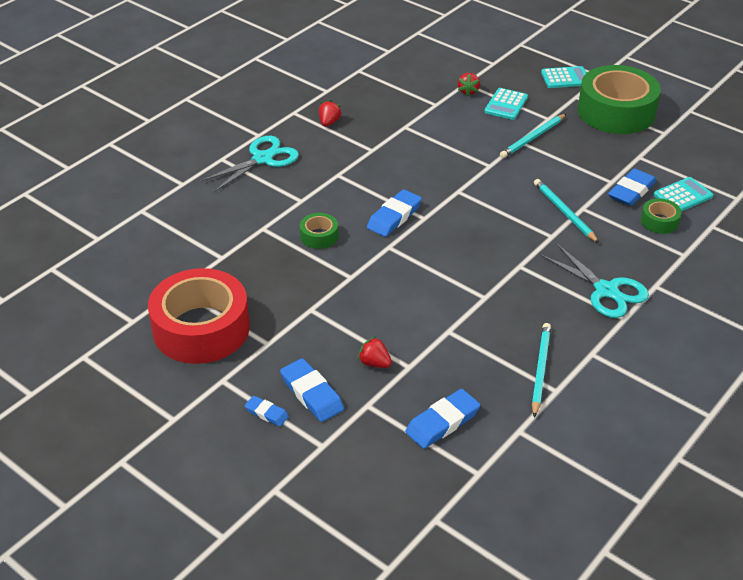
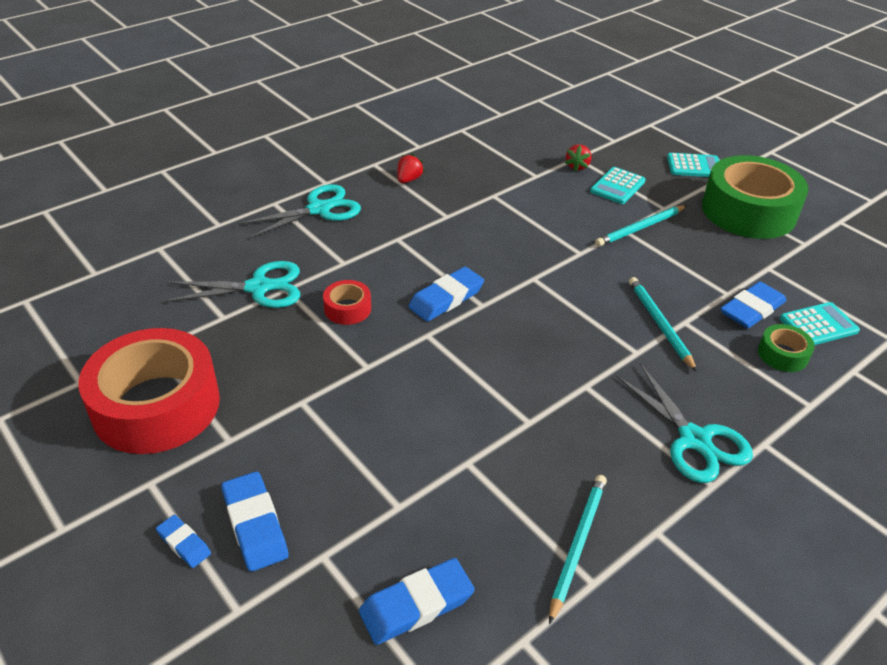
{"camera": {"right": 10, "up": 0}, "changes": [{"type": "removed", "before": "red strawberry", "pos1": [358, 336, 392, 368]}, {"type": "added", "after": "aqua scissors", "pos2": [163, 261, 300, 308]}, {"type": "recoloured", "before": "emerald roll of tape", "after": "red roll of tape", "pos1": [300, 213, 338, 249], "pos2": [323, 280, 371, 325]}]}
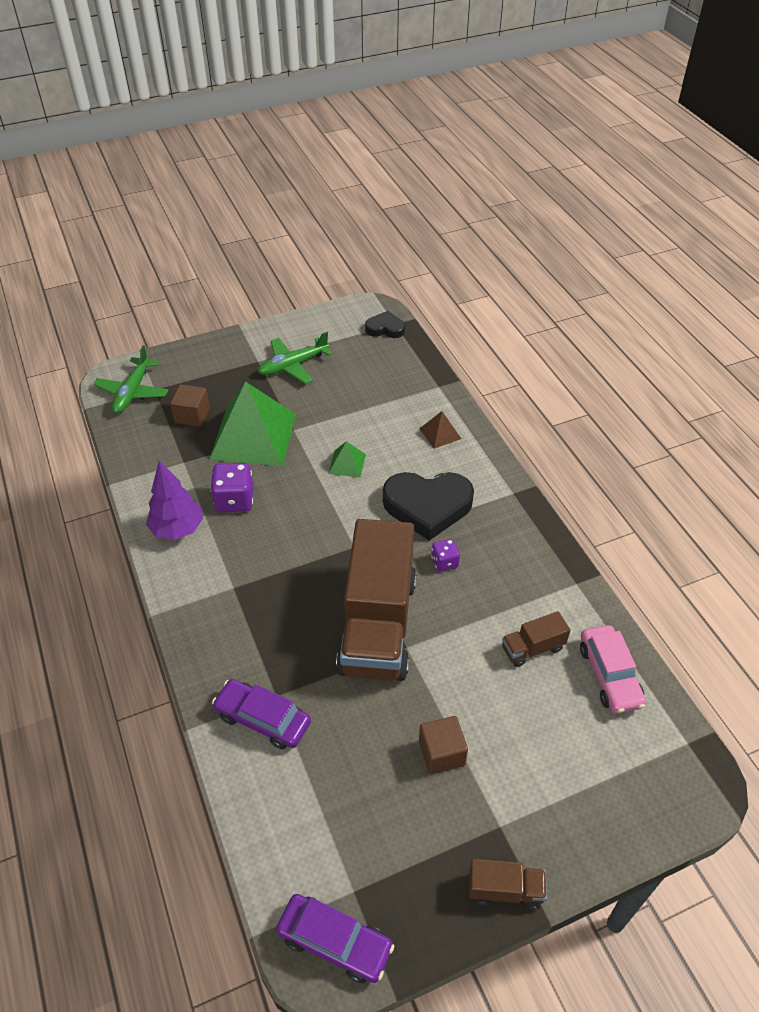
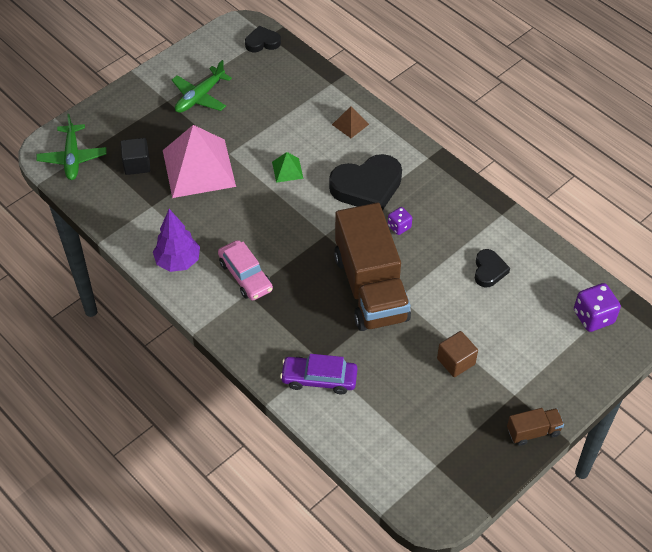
{"camera": {"right": -20, "up": 5}, "changes": [{"type": "removed", "before": "violet automobile", "pos1": [276, 894, 395, 983]}, {"type": "moved", "before": "violet game die", "pos1": [210, 463, 254, 512], "pos2": [574, 283, 621, 332]}, {"type": "moved", "before": "rosy automobile", "pos1": [580, 625, 646, 714], "pos2": [218, 240, 273, 301]}, {"type": "replaced", "before": "russet toy truck", "after": "black love heart", "pos1": [502, 611, 570, 667], "pos2": [475, 249, 510, 288]}, {"type": "recoloured", "before": "russet cube", "after": "black cube", "pos1": [170, 384, 210, 427], "pos2": [121, 138, 150, 175]}, {"type": "recoloured", "before": "emerald solid pyramid", "after": "rosy solid pyramid", "pos1": [209, 381, 296, 466], "pos2": [163, 125, 236, 198]}]}
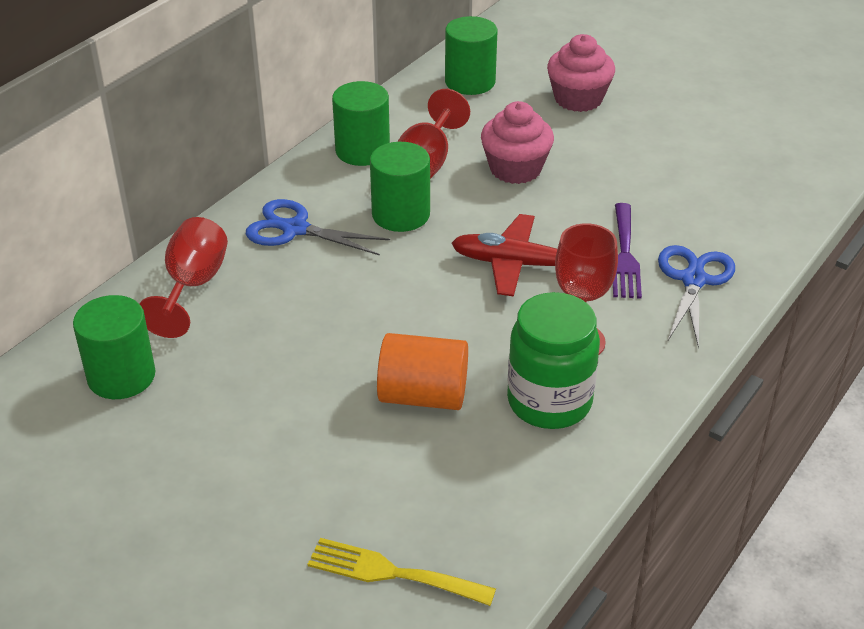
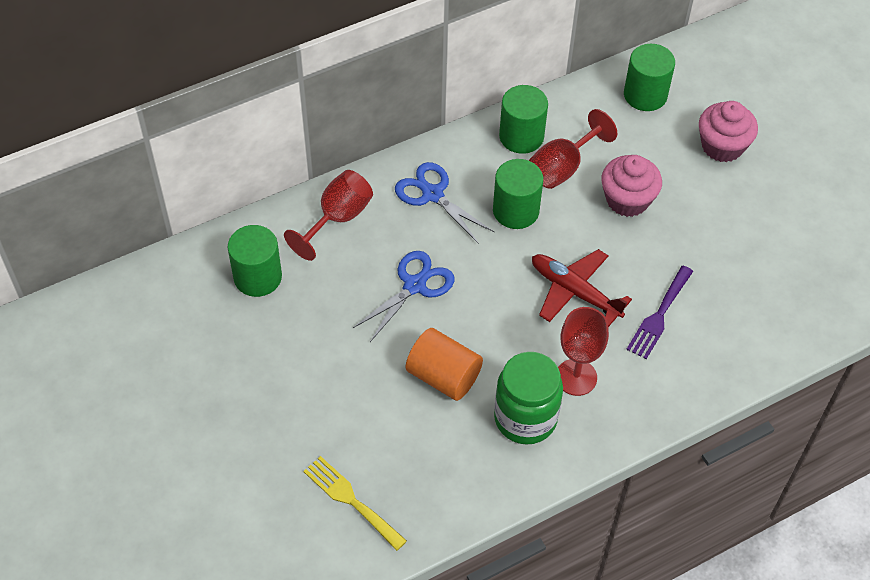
{"camera": {"right": 25, "up": 15}, "changes": [{"type": "moved", "before": "blue scissors", "pos1": [658, 245, 735, 349], "pos2": [353, 251, 455, 342]}]}
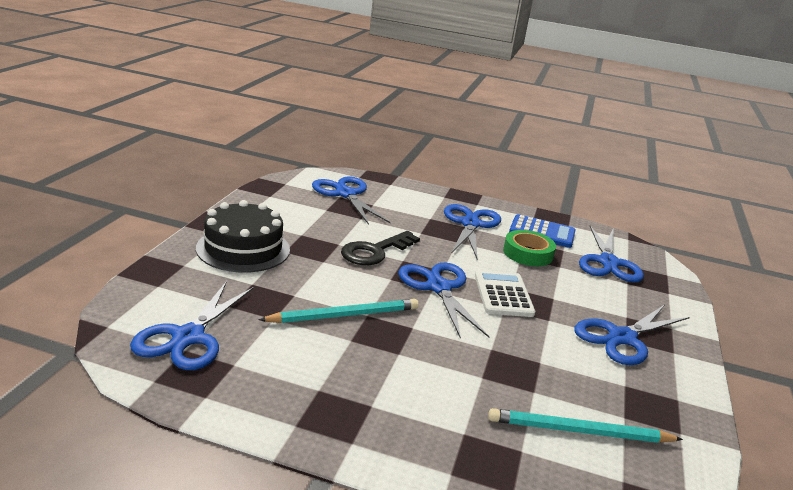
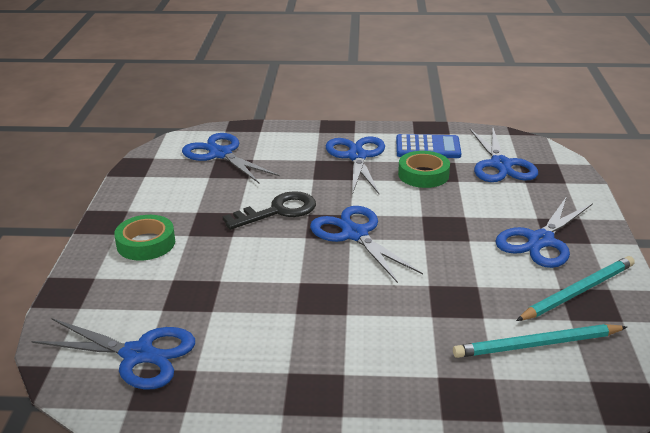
{"camera": {"right": -10, "up": 5}, "changes": [{"type": "removed", "before": "snow-white adding machine", "pos1": [475, 270, 535, 317]}, {"type": "moved", "before": "aqua lead pencil", "pos1": [258, 299, 419, 323], "pos2": [516, 256, 635, 321]}, {"type": "replaced", "before": "black cake", "after": "emerald roll of tape", "pos1": [196, 200, 290, 273], "pos2": [114, 215, 175, 261]}, {"type": "turned", "before": "blue scissors", "pos1": [130, 281, 254, 370], "pos2": [32, 318, 195, 390], "turn": -75}, {"type": "turned", "before": "black key", "pos1": [341, 231, 420, 265], "pos2": [223, 191, 316, 230], "turn": -150}]}
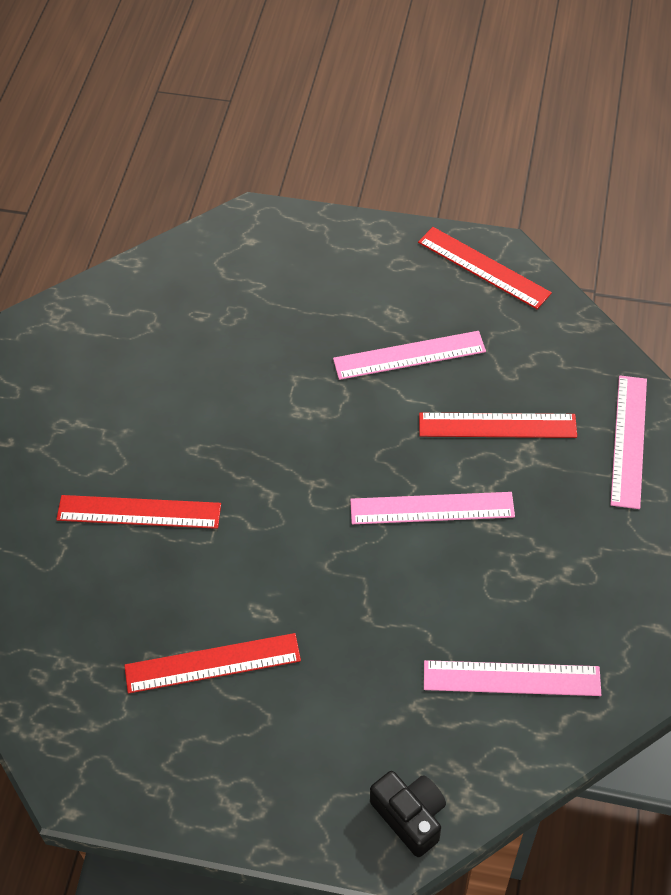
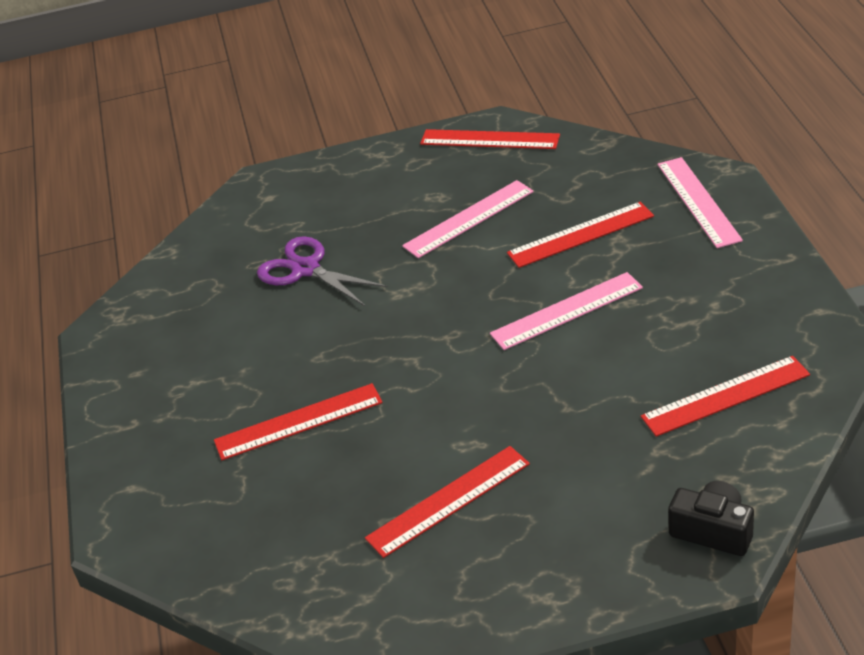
{"camera": {"right": -20, "up": -15}, "changes": [{"type": "added", "after": "violet scissors", "pos2": [257, 236, 388, 306]}, {"type": "recoloured", "before": "rosy straightedge", "after": "red straightedge", "pos1": [424, 660, 601, 696], "pos2": [641, 356, 810, 437]}]}
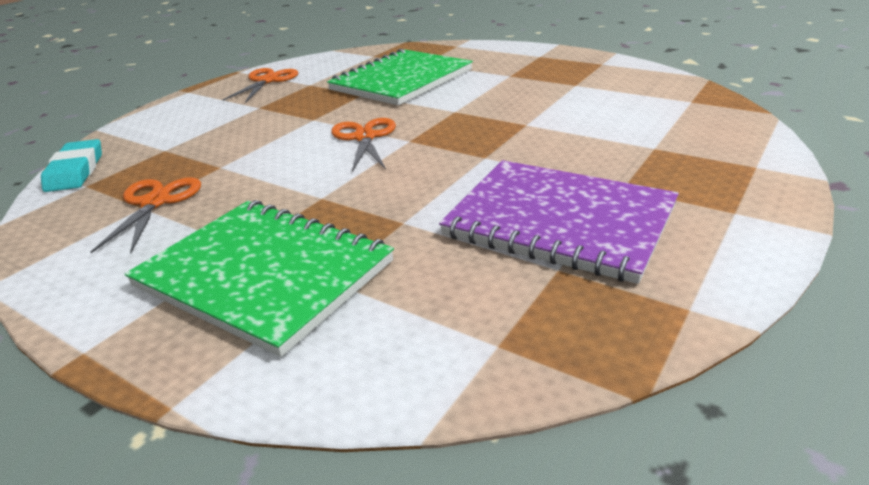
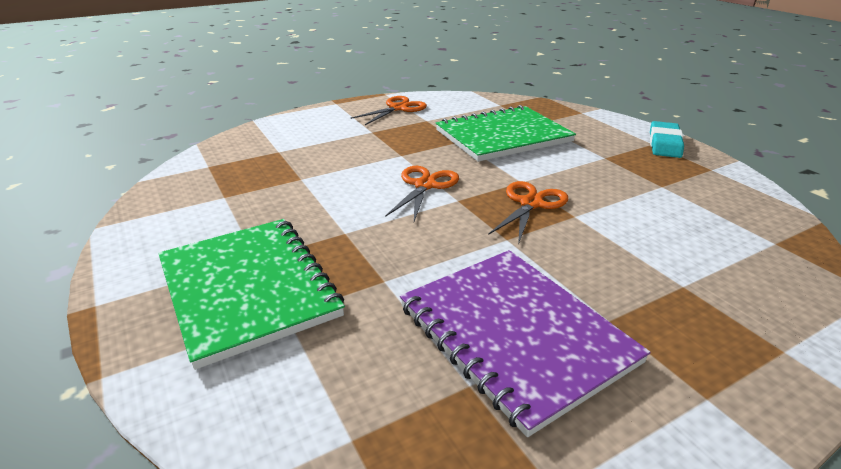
{"camera": {"right": 25, "up": 0}, "changes": [{"type": "moved", "before": "aqua pencil eraser", "pos1": [41, 139, 102, 192], "pos2": [650, 121, 684, 158]}, {"type": "moved", "before": "bright orange scissors", "pos1": [91, 178, 201, 253], "pos2": [488, 181, 568, 245]}]}
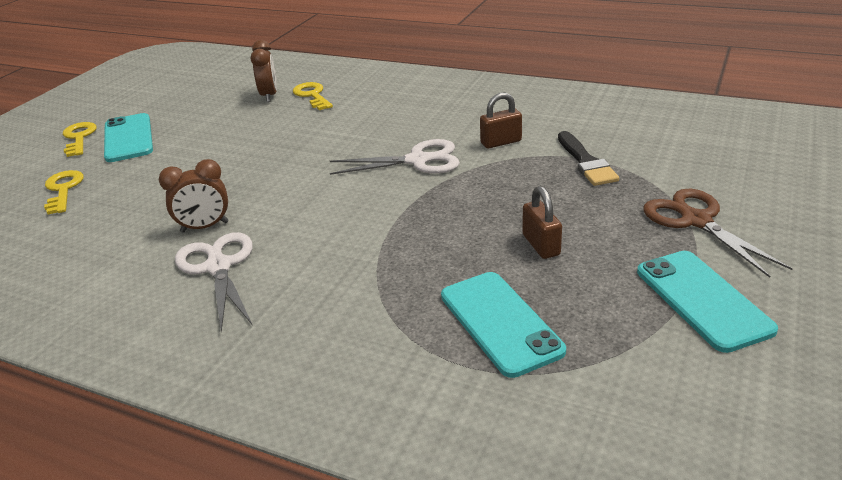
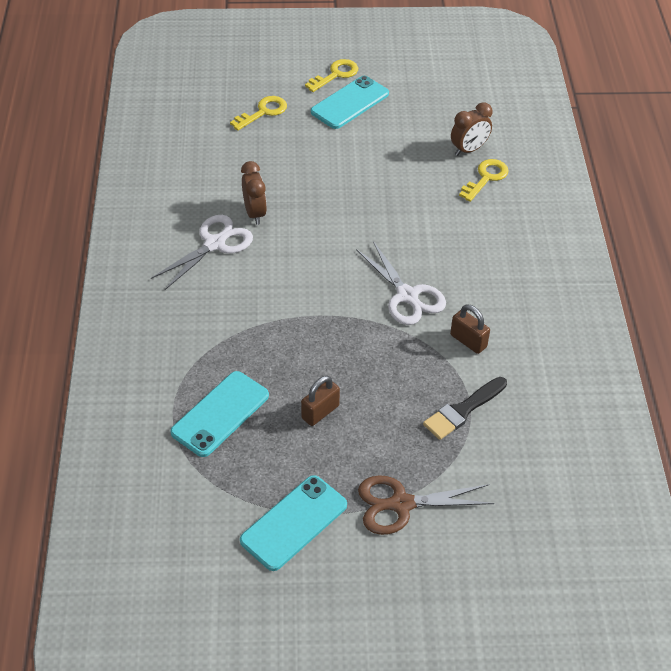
{"camera": {"right": 60, "up": 15}, "changes": [{"type": "turned", "before": "russet alarm clock", "pos1": [159, 159, 229, 233], "pos2": [241, 161, 267, 225], "turn": -150}, {"type": "turned", "before": "russet scissors", "pos1": [643, 189, 793, 278], "pos2": [358, 475, 494, 535], "turn": -135}]}
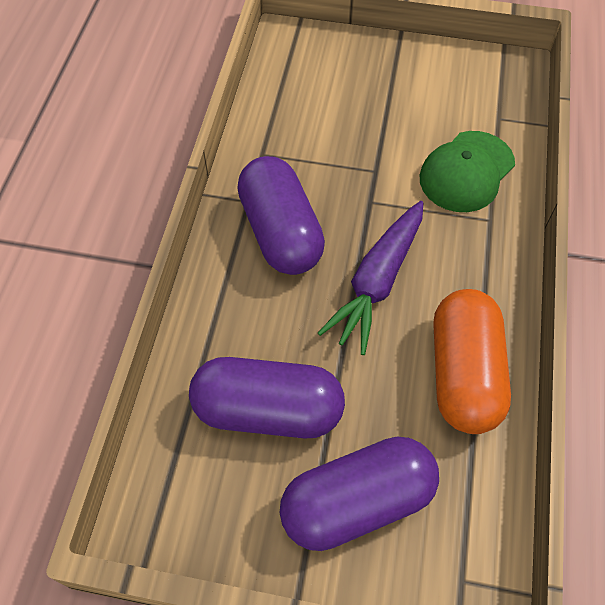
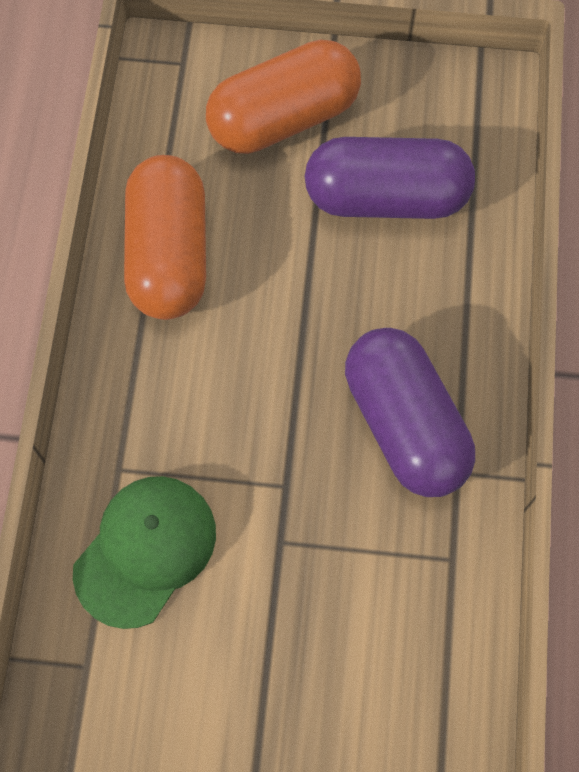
{"camera": {"right": 175, "up": 10}, "changes": [{"type": "removed", "before": "violet toy carrot", "pos1": [318, 201, 423, 355]}, {"type": "recoloured", "before": "violet pill shape", "after": "bright orange pill shape", "pos1": [280, 437, 439, 551], "pos2": [206, 40, 361, 154]}]}
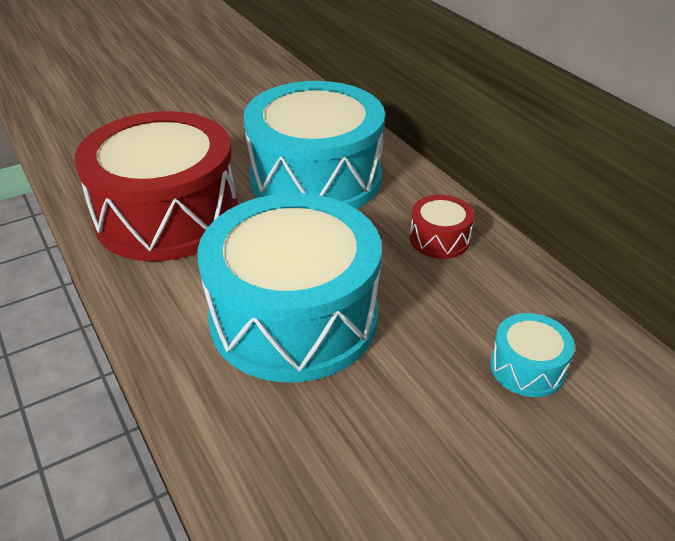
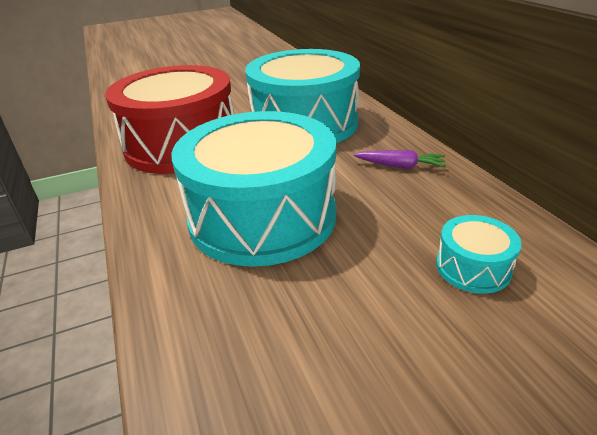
{"camera": {"right": 10, "up": -5}, "changes": [{"type": "replaced", "before": "red snare drum", "after": "violet toy carrot", "pos1": [410, 195, 474, 259], "pos2": [354, 150, 446, 169]}]}
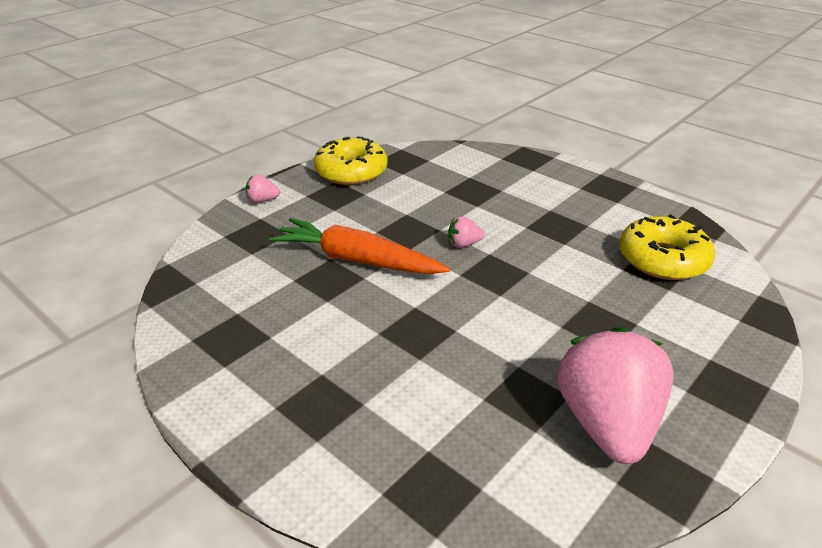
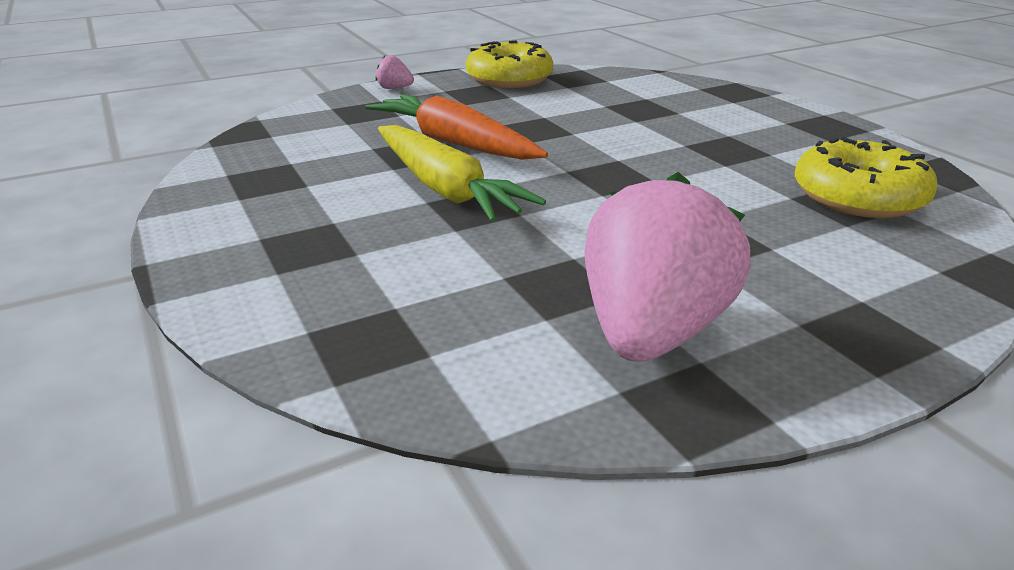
{"camera": {"right": 20, "up": -5}, "changes": [{"type": "removed", "before": "rosy strawberry", "pos1": [448, 216, 485, 248]}, {"type": "added", "after": "yellow toy carrot", "pos2": [378, 125, 546, 222]}]}
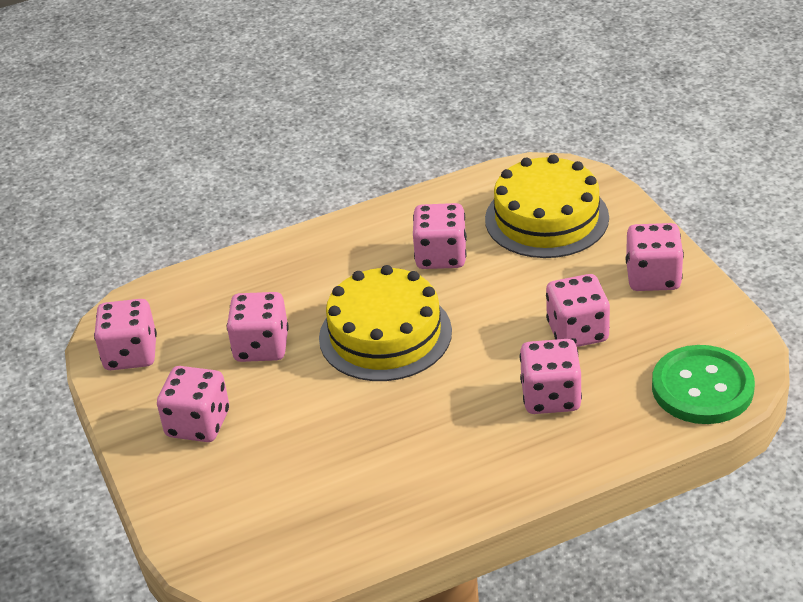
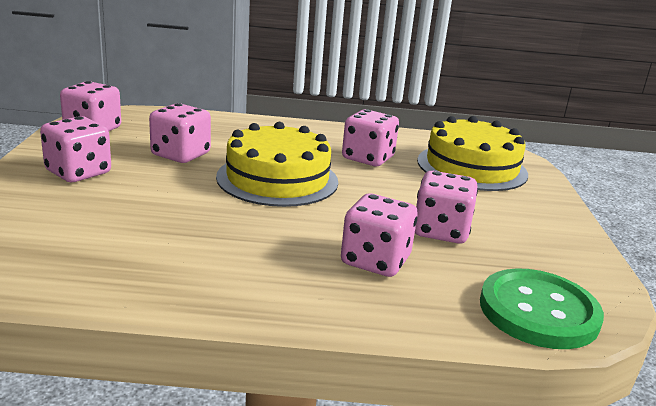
{"camera": {"right": 20, "up": -15}, "changes": [{"type": "removed", "before": "rosy game die", "pos1": [626, 223, 684, 291]}]}
